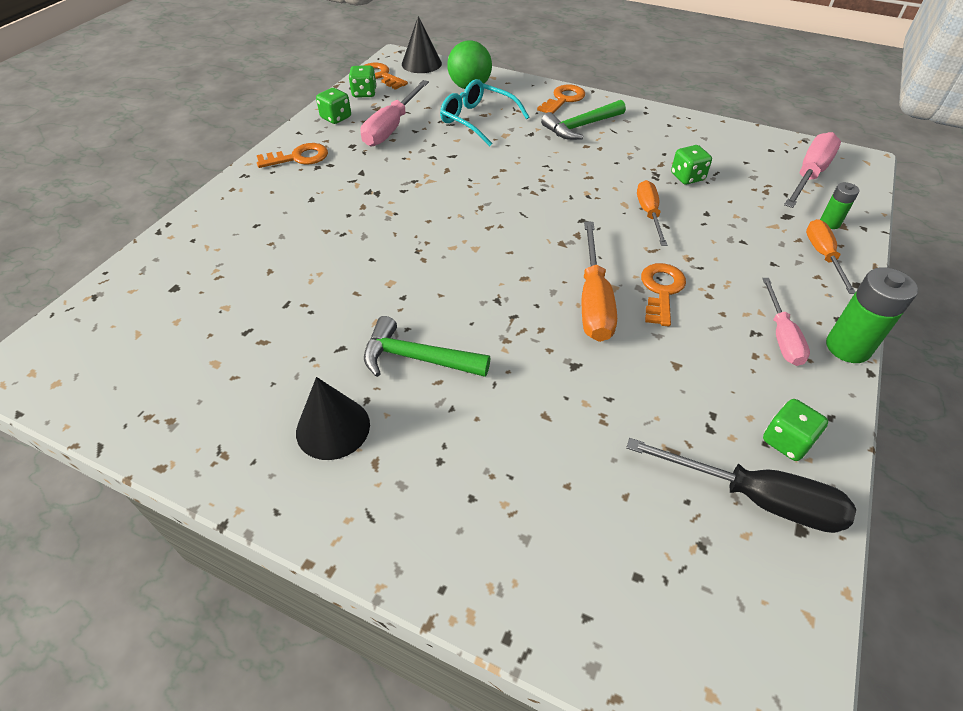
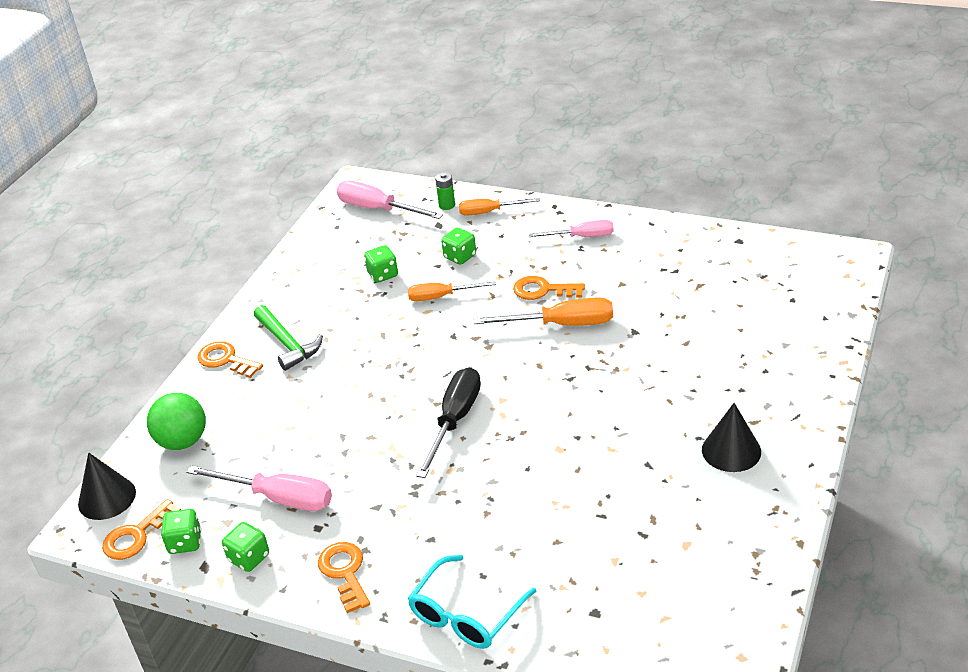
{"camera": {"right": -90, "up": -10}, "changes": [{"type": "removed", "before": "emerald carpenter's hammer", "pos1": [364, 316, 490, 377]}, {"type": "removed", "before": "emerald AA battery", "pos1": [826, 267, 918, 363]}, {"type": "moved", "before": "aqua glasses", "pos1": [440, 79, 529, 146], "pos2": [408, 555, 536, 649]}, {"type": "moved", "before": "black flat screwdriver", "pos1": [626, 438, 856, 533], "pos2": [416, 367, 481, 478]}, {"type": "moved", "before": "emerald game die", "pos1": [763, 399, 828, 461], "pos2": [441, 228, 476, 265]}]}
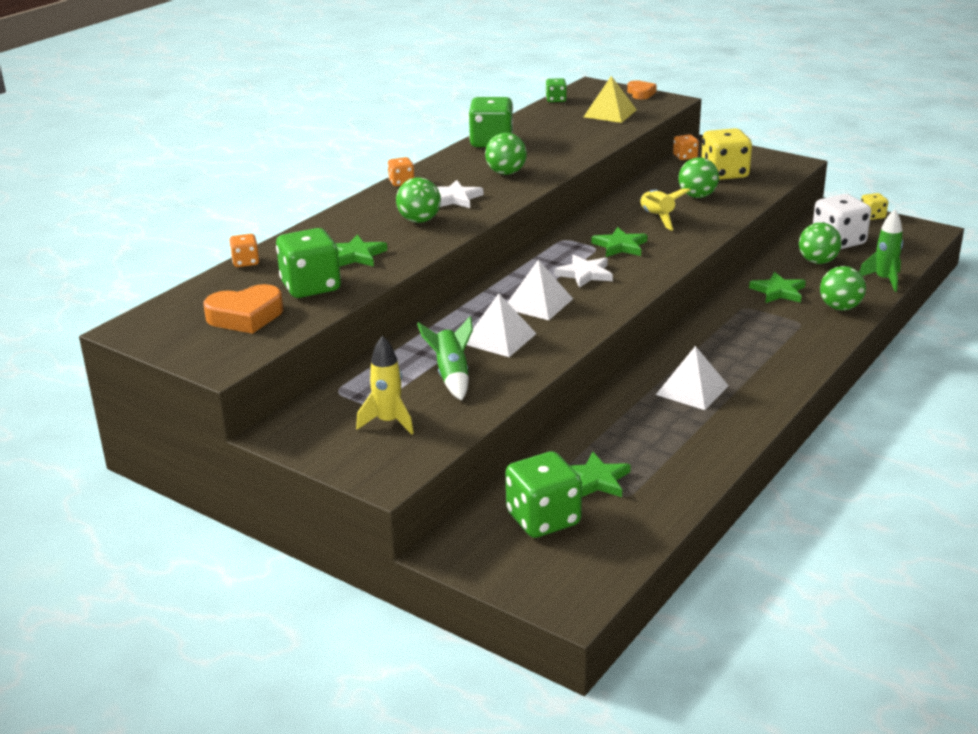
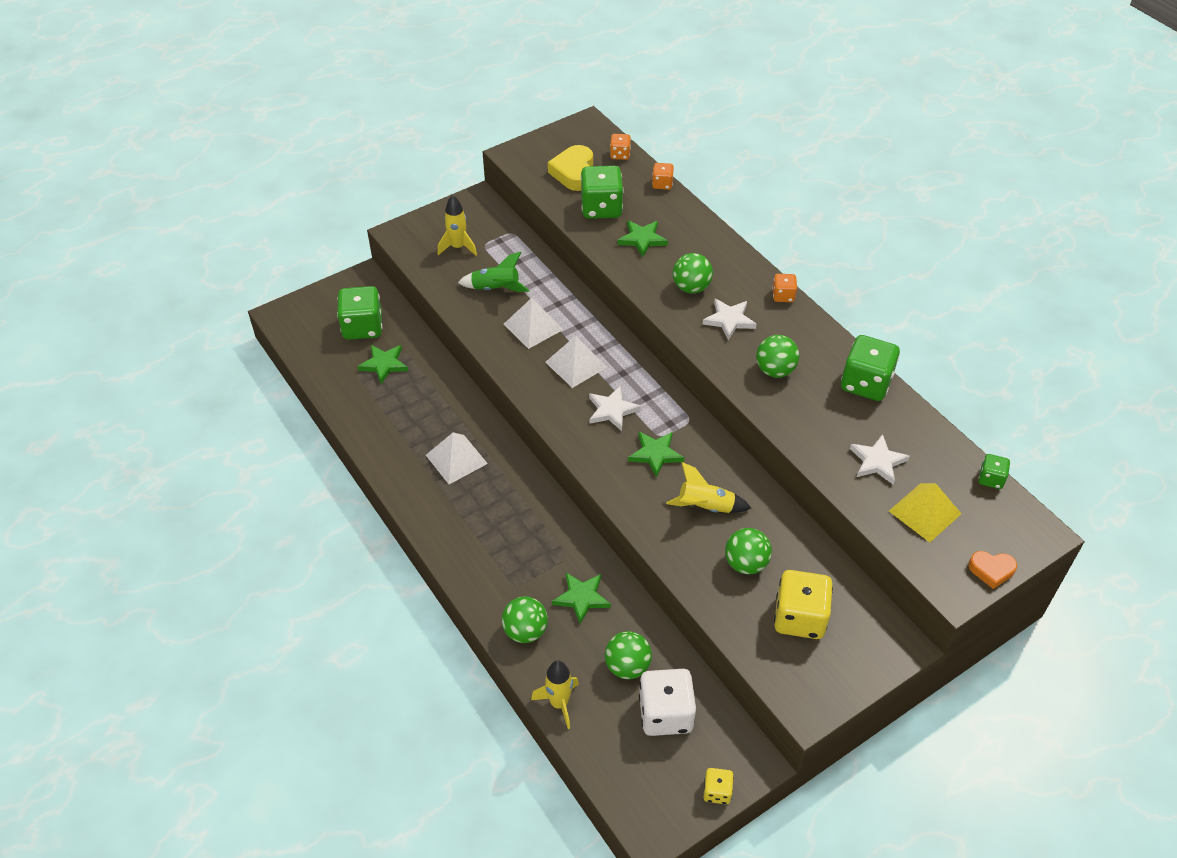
{"camera": {"right": 110, "up": 20}, "changes": [{"type": "added", "after": "snow-white star shape", "pos2": [850, 434, 910, 485]}, {"type": "moved", "before": "bright orange game die", "pos1": [673, 134, 699, 160], "pos2": [610, 134, 631, 160]}, {"type": "recoloured", "before": "bright orange love heart", "after": "yellow love heart", "pos1": [203, 284, 283, 334], "pos2": [548, 145, 593, 191]}, {"type": "recoloured", "before": "emerald toy rocket", "after": "yellow toy rocket", "pos1": [859, 209, 903, 292], "pos2": [531, 660, 579, 729]}]}
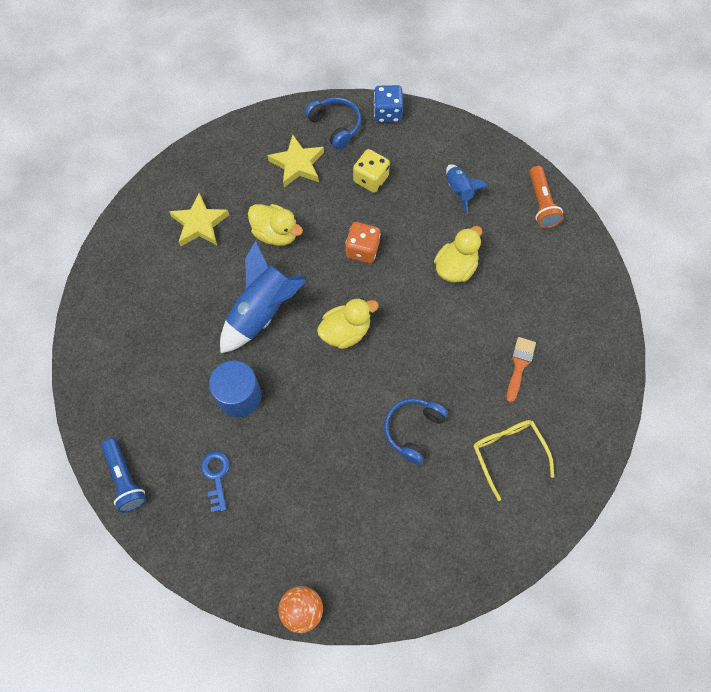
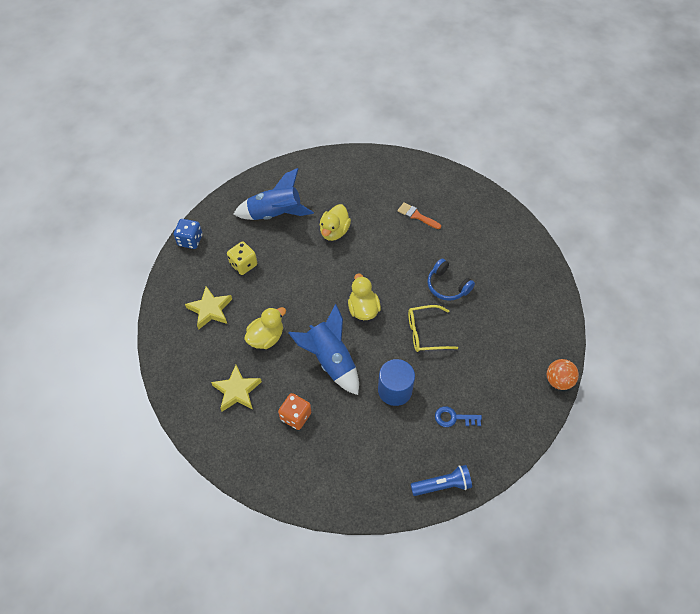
{"camera": {"right": -75, "up": -10}, "changes": [{"type": "removed", "before": "blue headset", "pos1": [305, 97, 361, 149]}, {"type": "removed", "before": "bright orange torch", "pos1": [529, 166, 564, 228]}, {"type": "moved", "before": "bright orange game die", "pos1": [345, 222, 380, 263], "pos2": [278, 393, 311, 430]}, {"type": "moved", "before": "yellow glasses", "pos1": [473, 420, 554, 501], "pos2": [408, 305, 458, 352]}, {"type": "turned", "before": "yellow rubber duck", "pos1": [434, 226, 482, 283], "pos2": [320, 204, 351, 241], "turn": -120}, {"type": "resized", "before": "blue toy rocket", "pos1": [446, 164, 488, 214], "pos2": [233, 168, 314, 220], "scale": 1.81}]}
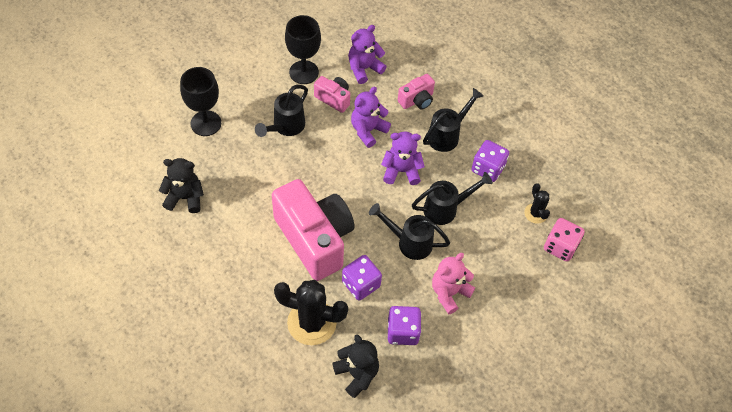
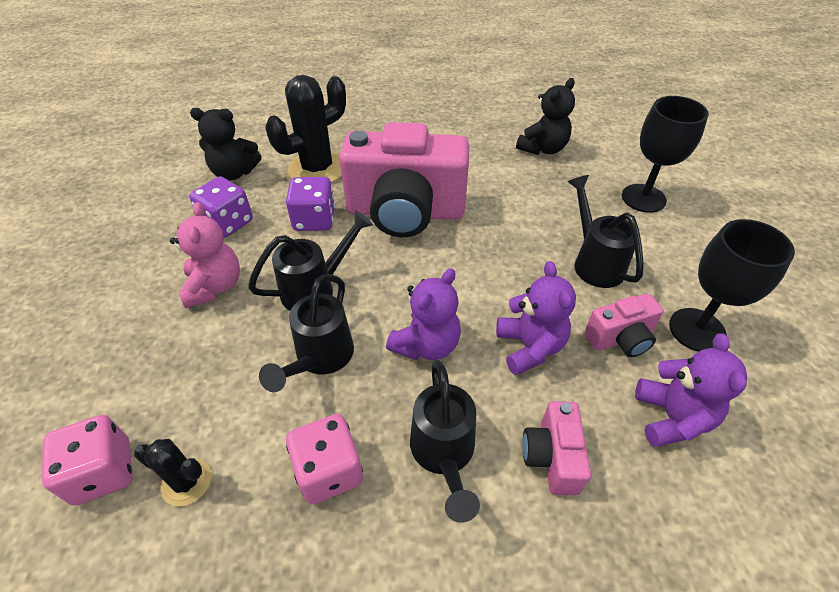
{"camera": {"right": 130, "up": -10}, "changes": [{"type": "recoloured", "before": "violet game die", "after": "rosy game die", "pos1": [471, 140, 509, 182], "pos2": [286, 414, 363, 504]}]}
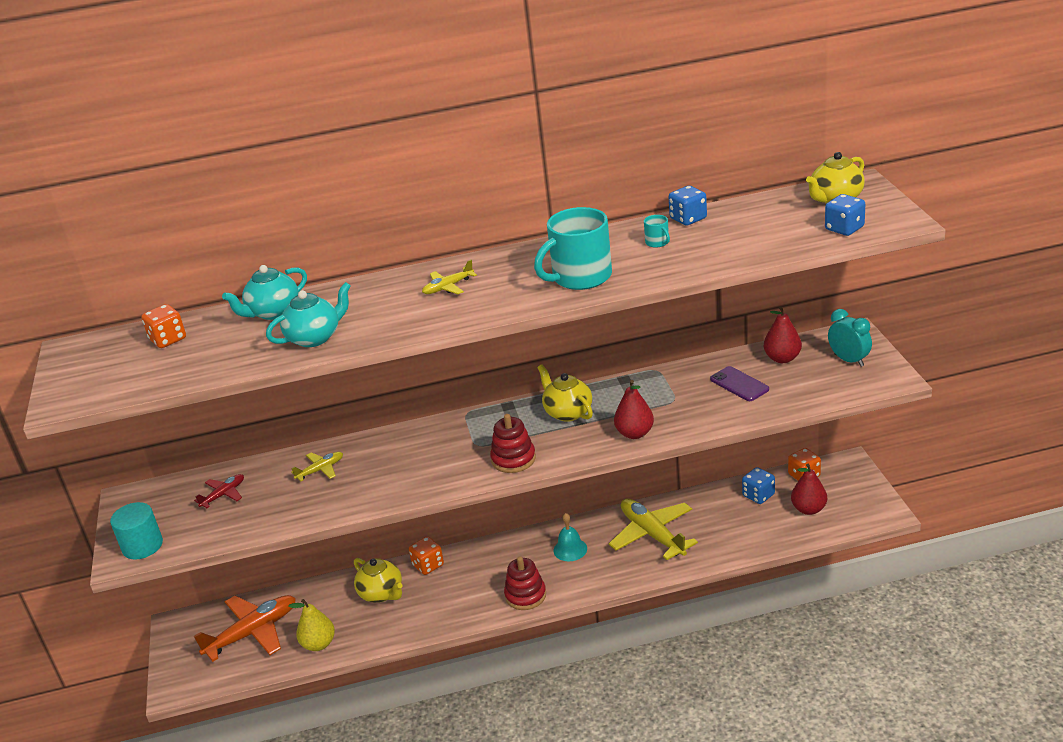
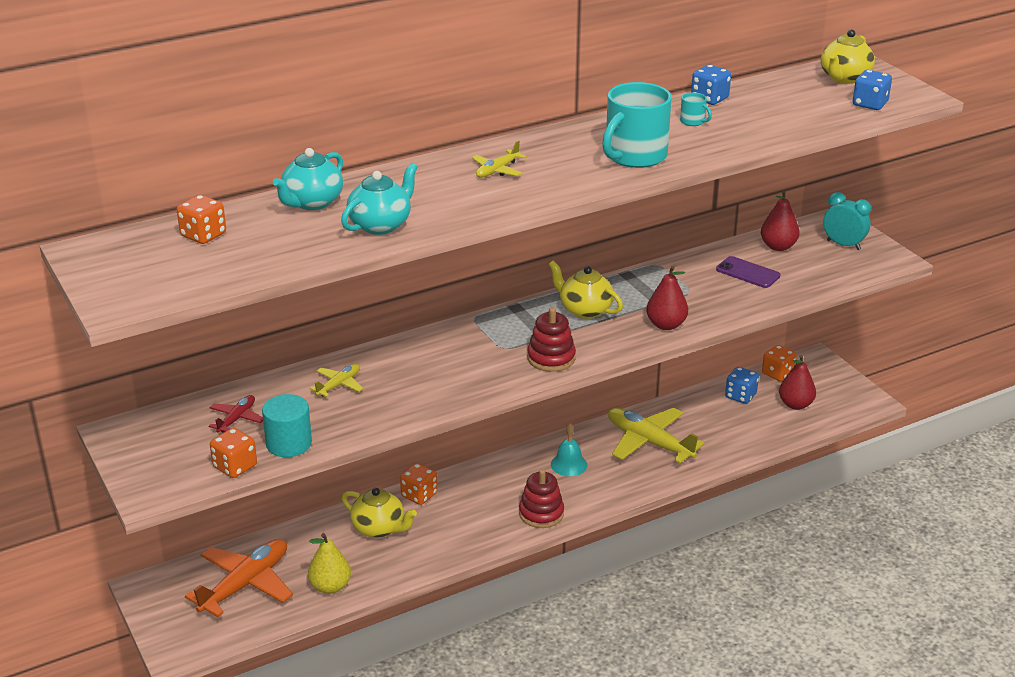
{"camera": {"right": -20, "up": 0}, "changes": [{"type": "added", "after": "bright orange game die", "pos2": [210, 428, 257, 478]}, {"type": "moved", "before": "aqua cylinder", "pos1": [110, 502, 163, 560], "pos2": [262, 394, 312, 457]}]}
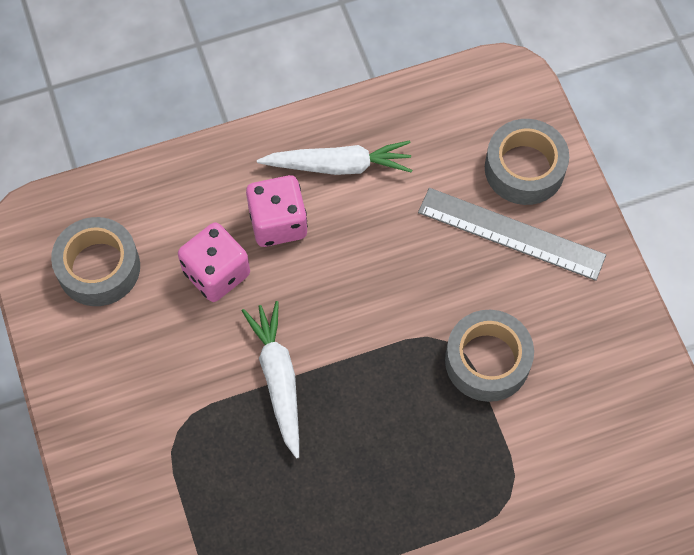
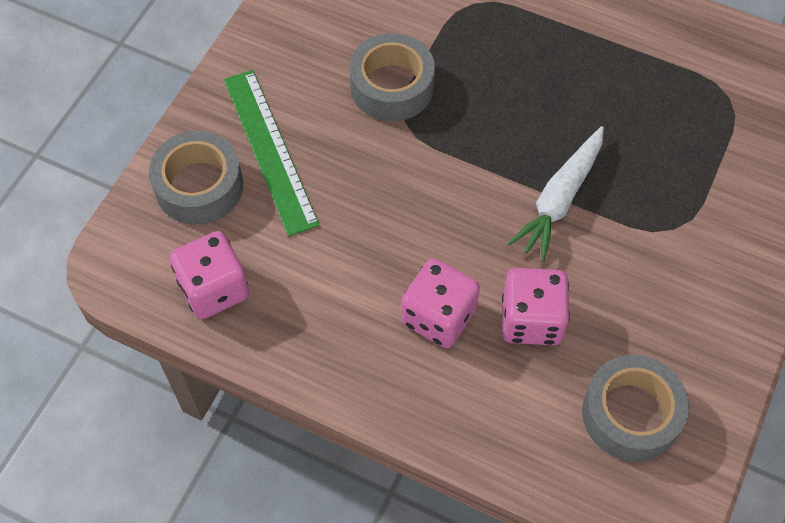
{"camera": {"right": -135, "up": -5}, "changes": [{"type": "removed", "before": "snow-white toy carrot", "pos1": [257, 140, 412, 175]}, {"type": "added", "after": "rosy game die", "pos2": [169, 231, 249, 319]}, {"type": "recoloured", "before": "ash-grey straightedge", "after": "emerald straightedge", "pos1": [418, 188, 606, 281], "pos2": [224, 70, 319, 236]}]}
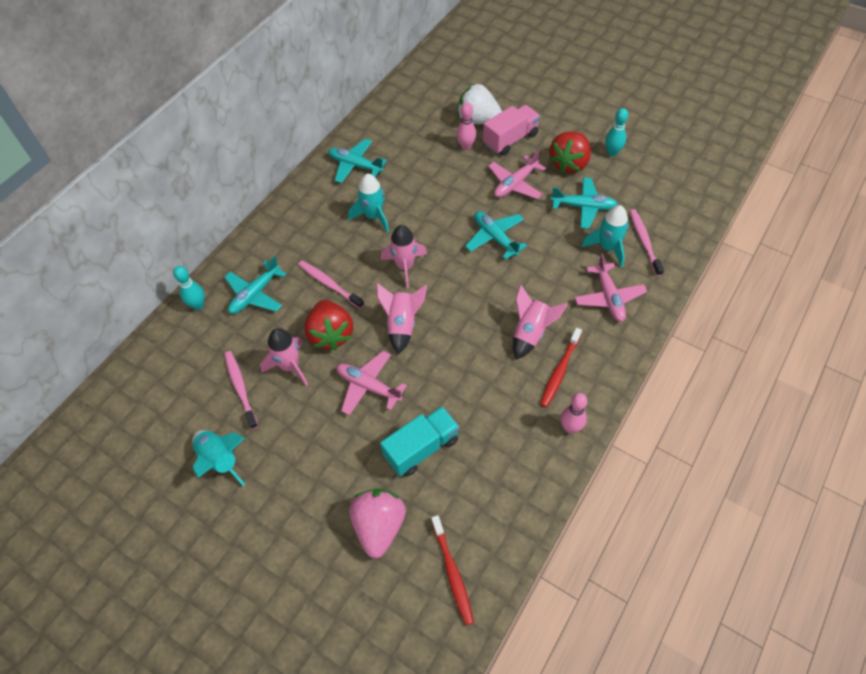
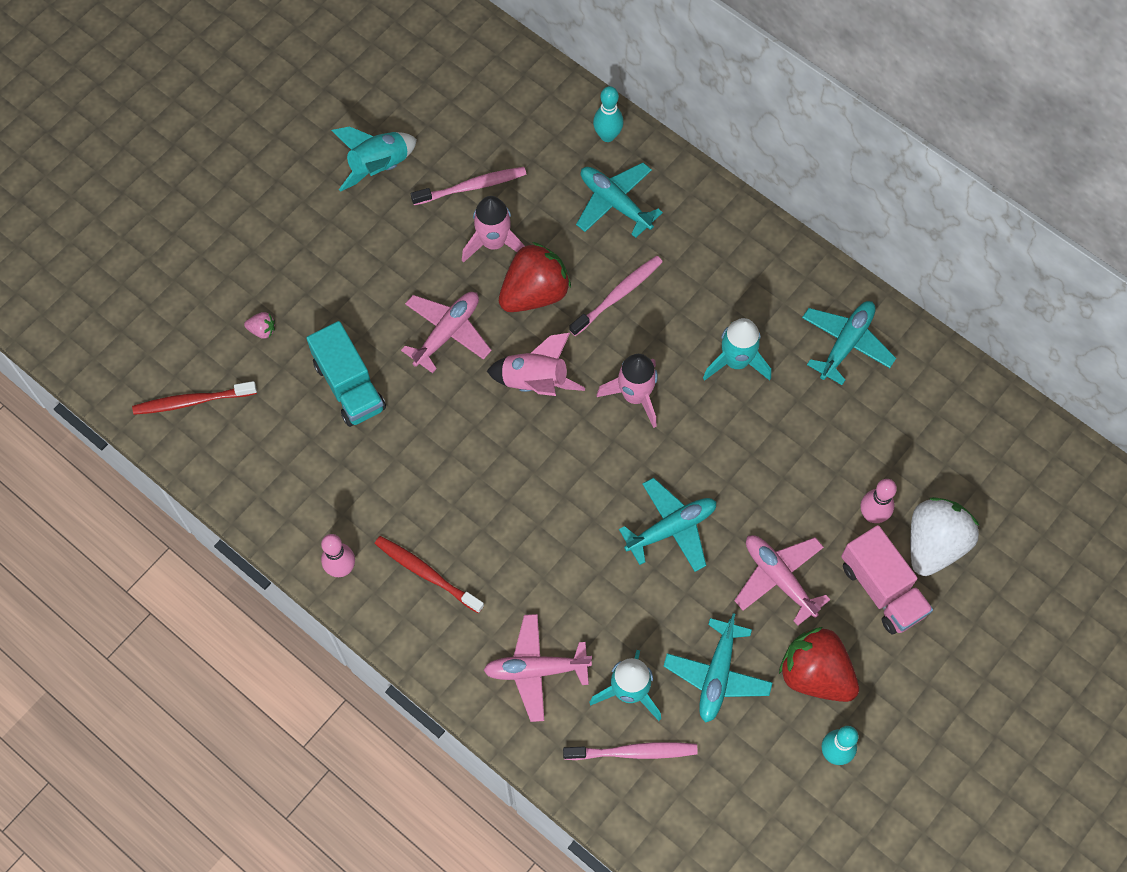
{"camera": {"right": 95, "up": 10}, "changes": [{"type": "removed", "before": "rosy toy rocket", "pos1": [513, 284, 568, 360]}, {"type": "turned", "before": "red strawberry", "pos1": [304, 300, 353, 350], "pos2": [499, 242, 571, 312], "turn": 150}, {"type": "resized", "before": "rosy strawberry", "pos1": [349, 489, 406, 558], "pos2": [244, 312, 275, 339], "scale": 0.41}]}
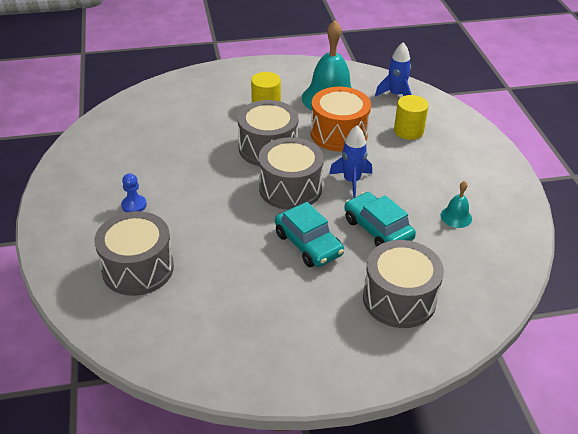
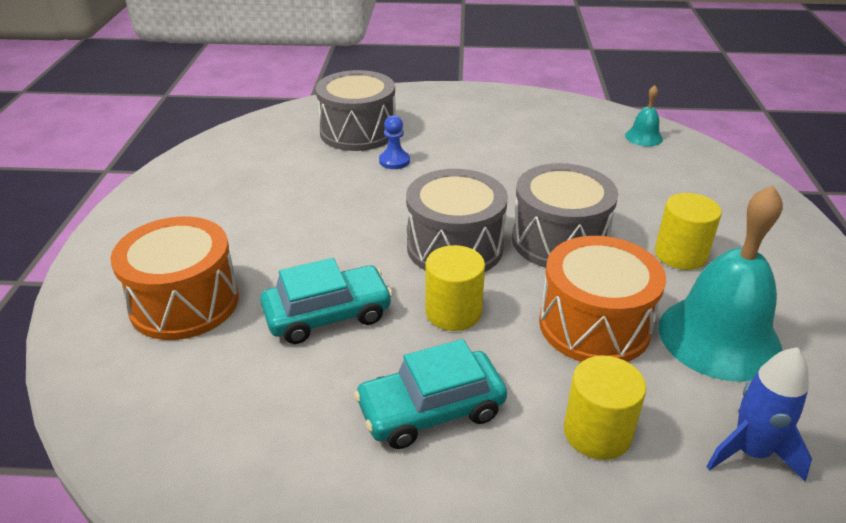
{"camera": {"right": 105, "up": -5}, "changes": [{"type": "moved", "before": "blue chess pawn", "pos1": [121, 173, 147, 212], "pos2": [379, 115, 410, 169]}, {"type": "moved", "before": "aqua automobile", "pos1": [275, 202, 344, 267], "pos2": [354, 339, 507, 449]}, {"type": "moved", "before": "aqua school bell", "pos1": [441, 181, 472, 228], "pos2": [625, 85, 663, 146]}, {"type": "replaced", "before": "blue toy rocket", "after": "yellow cylinder", "pos1": [329, 125, 372, 198], "pos2": [425, 245, 485, 331]}, {"type": "recoloured", "before": "ash-grey snare drum", "after": "bright orange snare drum", "pos1": [363, 240, 444, 328], "pos2": [110, 217, 239, 340]}]}
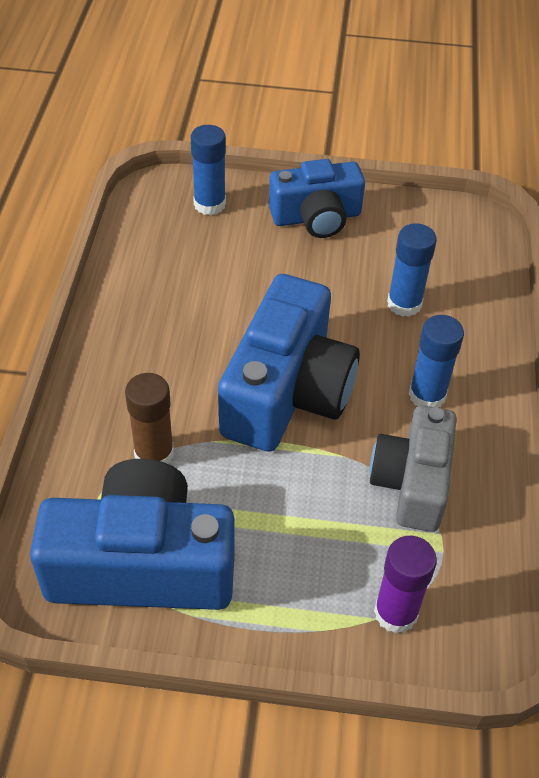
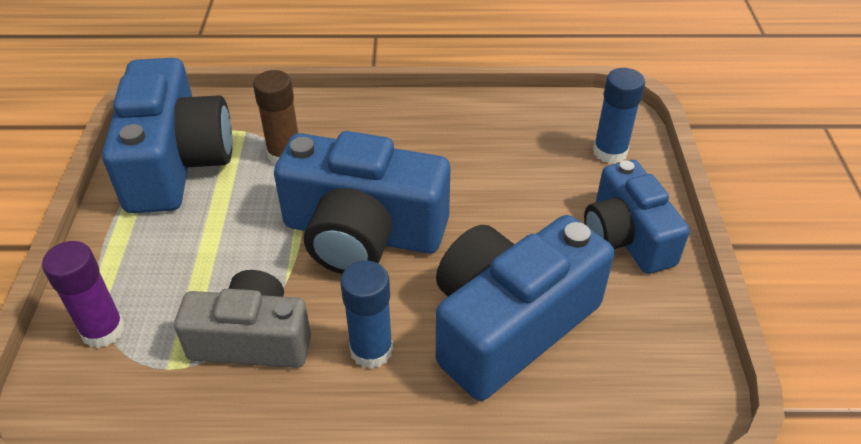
{"camera": {"right": 85, "up": -5}, "changes": [{"type": "replaced", "before": "blue glue stick", "after": "blue compact camera", "pos1": [387, 223, 437, 317], "pos2": [436, 215, 614, 401]}]}
